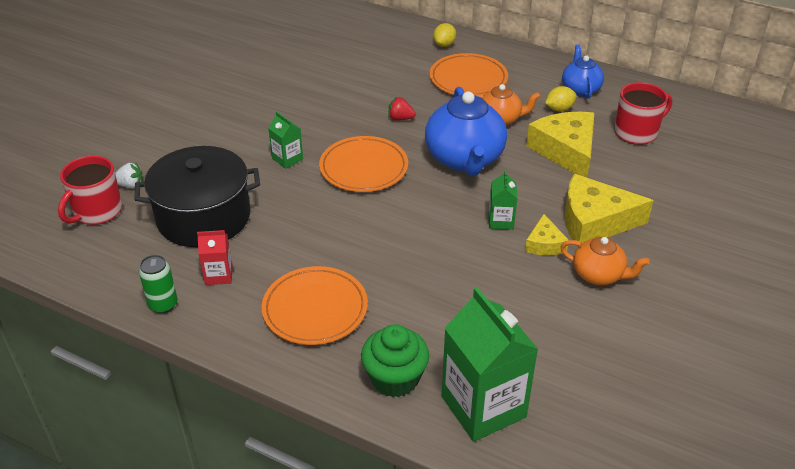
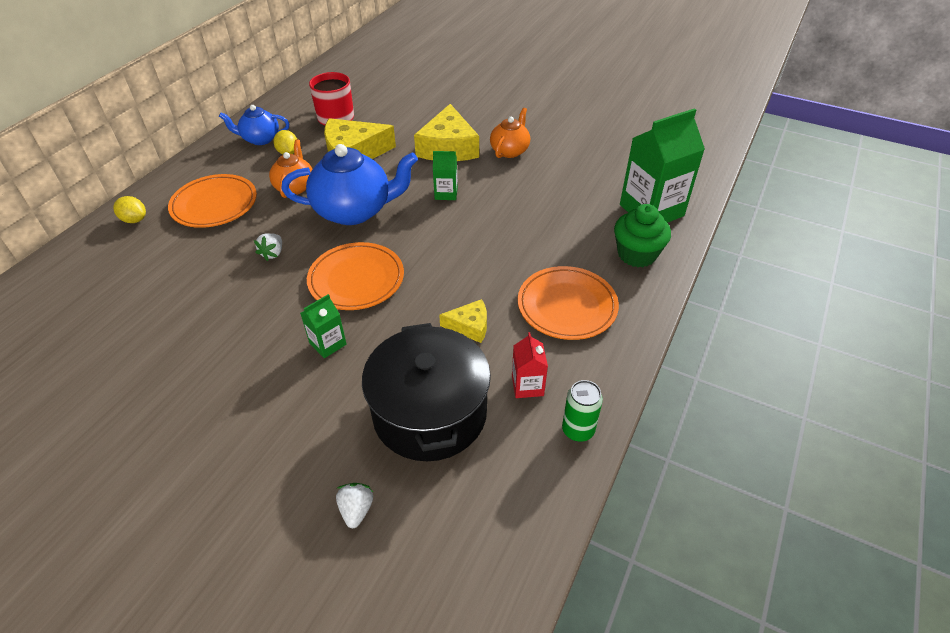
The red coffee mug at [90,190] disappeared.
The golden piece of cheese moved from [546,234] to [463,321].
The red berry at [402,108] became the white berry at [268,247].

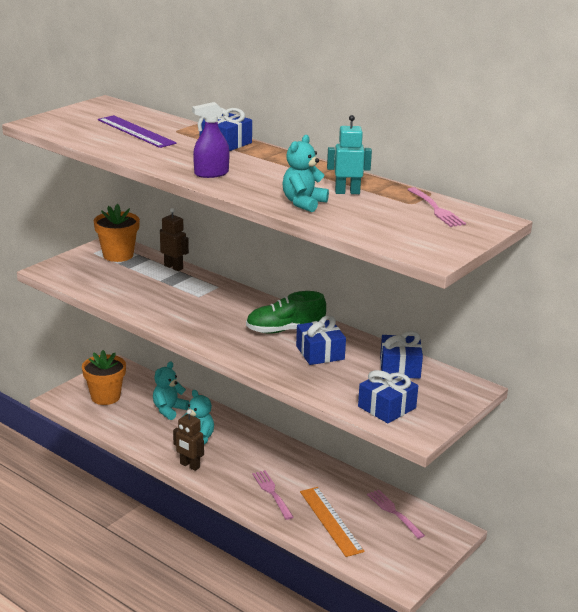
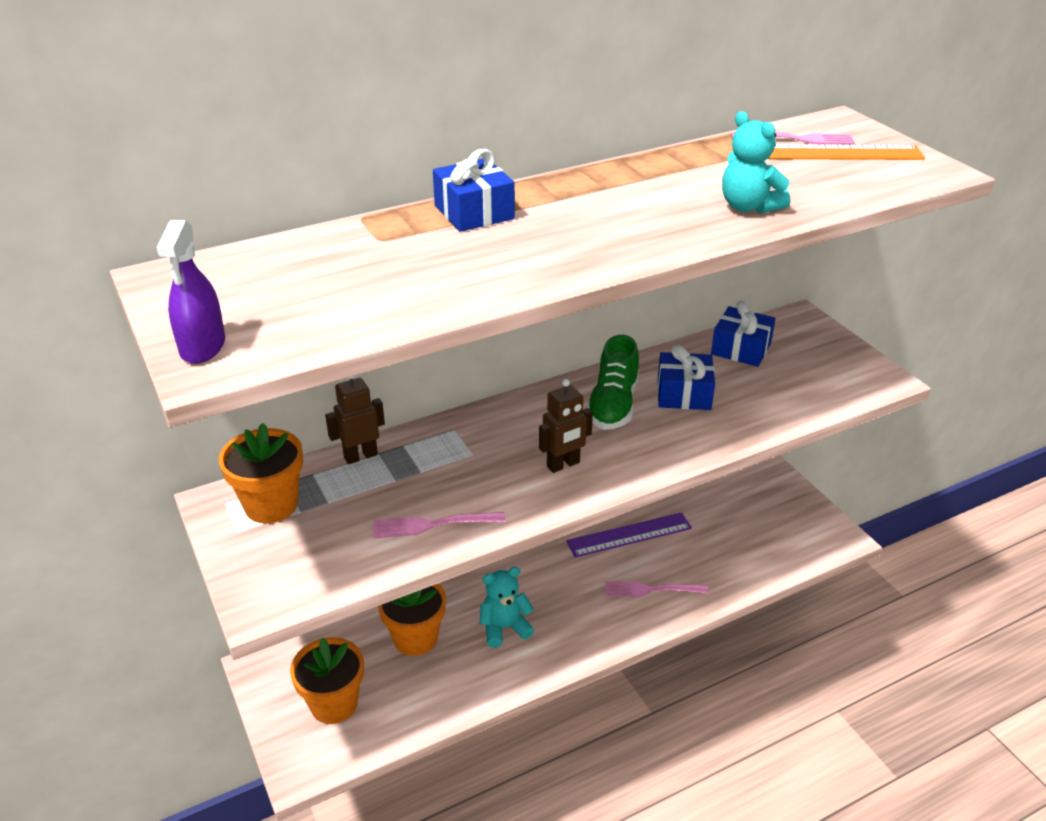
The teal robot at [349,154] disappeared.
The blue wrapped gift at [388,396] disappeared.
The purple measuring stick moved from [137,131] to [629,534].
The dark brown robot moved from [188,440] to [566,426].
The purple sprayer moved from [211,140] to [191,292].
The orange-coloured measuring stick moved from [332,522] to [846,152].
The pink dinner fork moved from [396,514] to [439,525].
The teal teddy at [171,391] was replaced by the orange-coloured potted plant at [412,619].

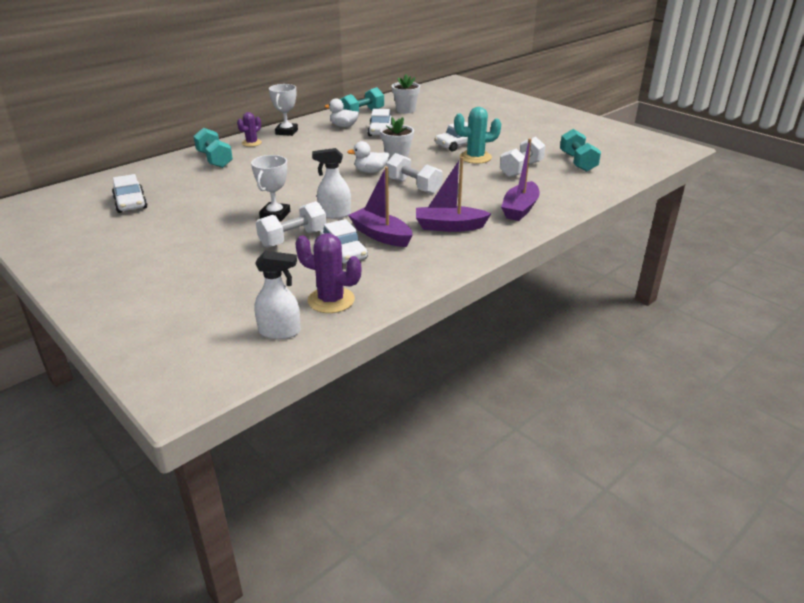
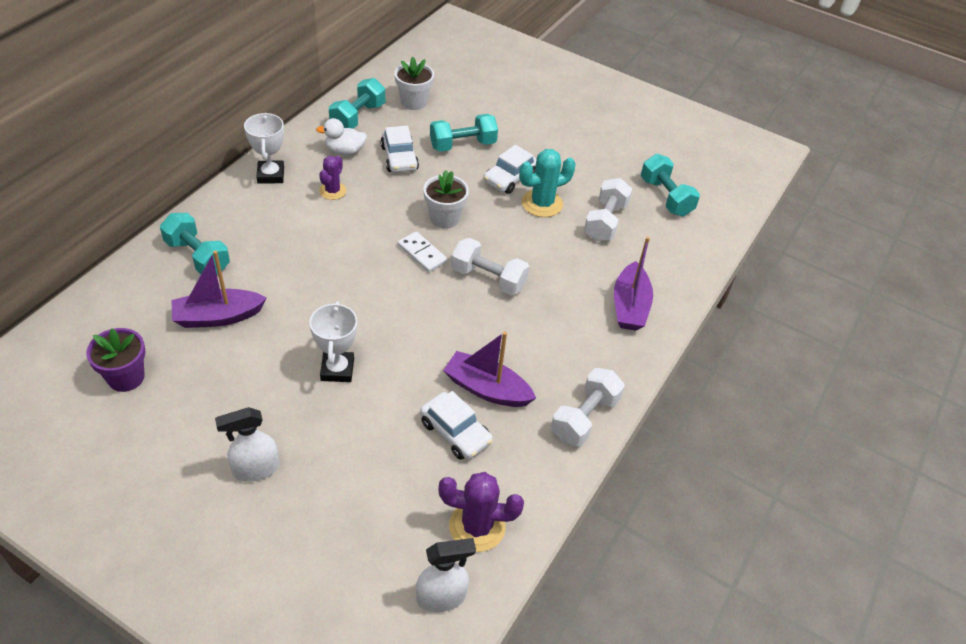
The teal hand weight at [464,133] appeared.
The purple cactus moved from [249,129] to [333,178].
The white hand weight moved from [291,224] to [588,407].
The white sprayer moved from [331,183] to [247,444].
The purple toy boat moved from [453,194] to [219,289].
The white car at [130,193] was replaced by the purple potted plant at [115,360].
The white duck at [368,157] was replaced by the white domino piece at [422,251].

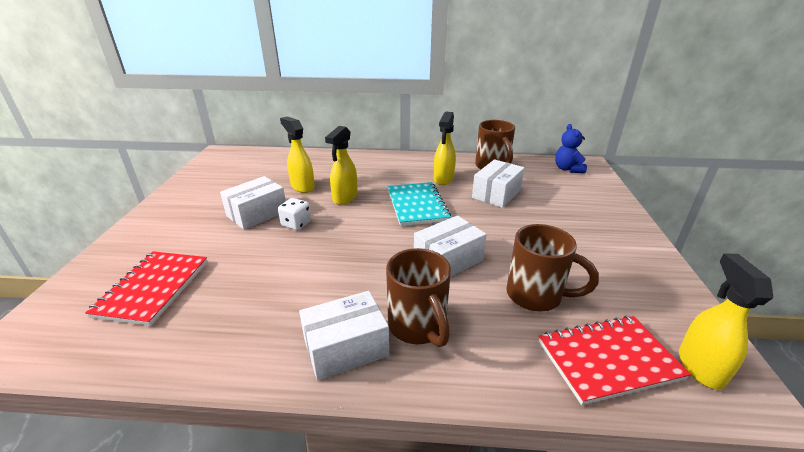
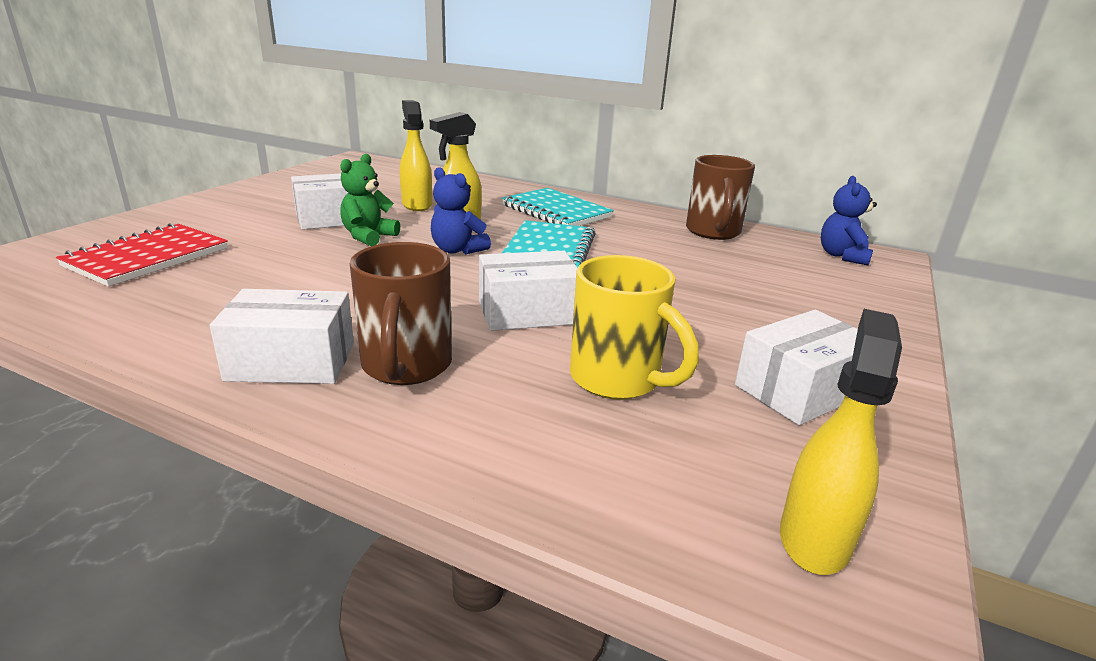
The golden sprayer at [445,148] disappeared.
The red notebook at [615,360] disappeared.
The blue teddy at [461,210] appeared.
The teal notebook at [558,207] appeared.
The white box moved from [498,183] to [796,367].
The white game die at [294,214] was replaced by the emerald teddy at [370,200].
The dark brown coffee mug at [552,267] became the golden coffee mug at [634,327].

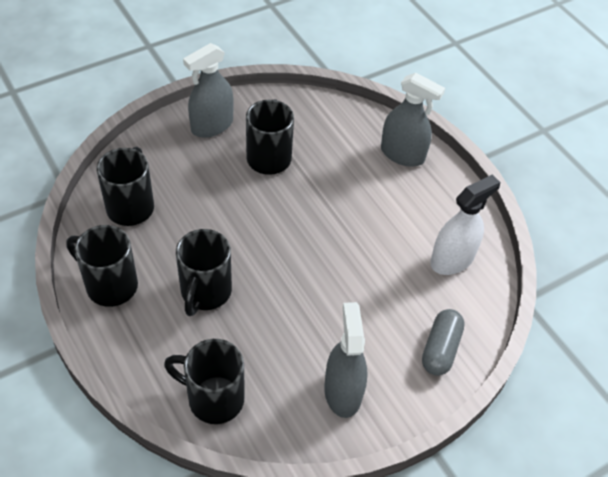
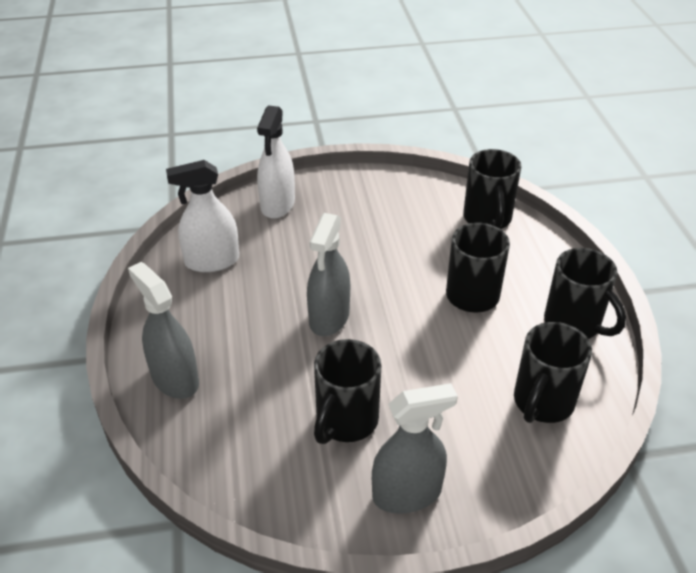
The ash-grey sprayer moved from [346,360] to [328,274].
The ash-grey capsule at [443,342] was replaced by the white sprayer at [276,162].
The black coffee mug at [204,381] turned 45 degrees clockwise.

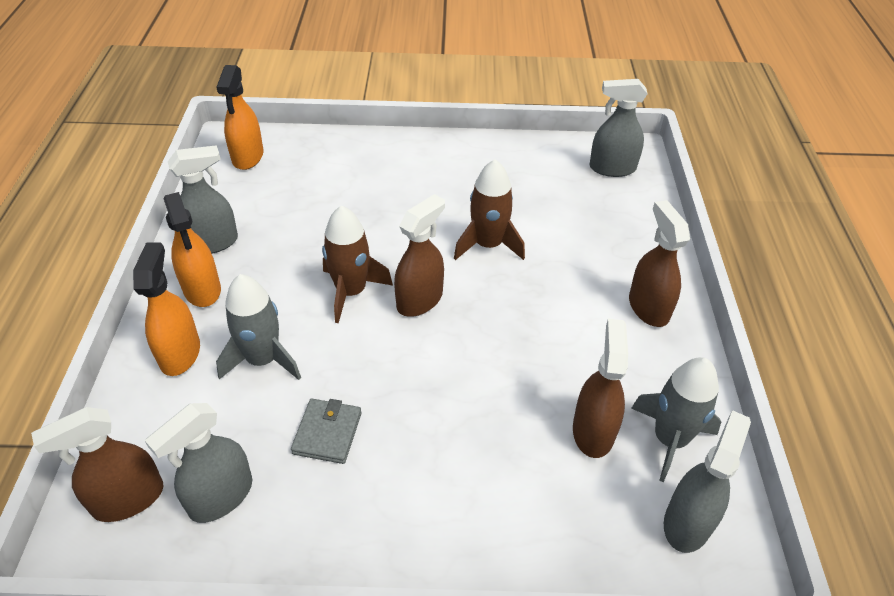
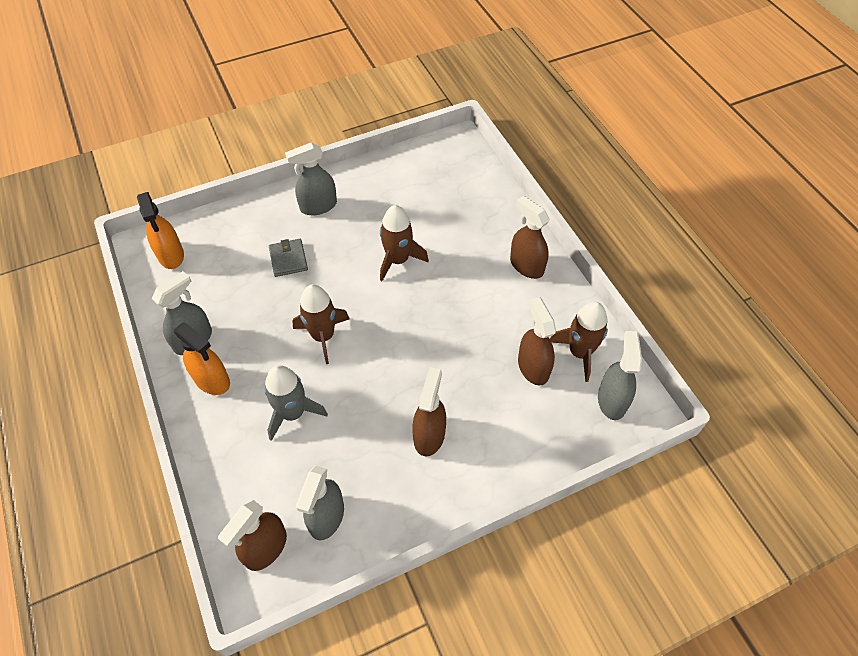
The orange-coloured sprayer at [166,309] disappeared.
The ash-grey billfold moved from [326,431] to [288,258].
The dark brown sprayer moved from [419,255] to [429,411].
The ash-grey sprayer moved from [618,128] to [311,179].
The ash-grey toy rocket at [676,419] became the dark brown toy rocket at [579,342].

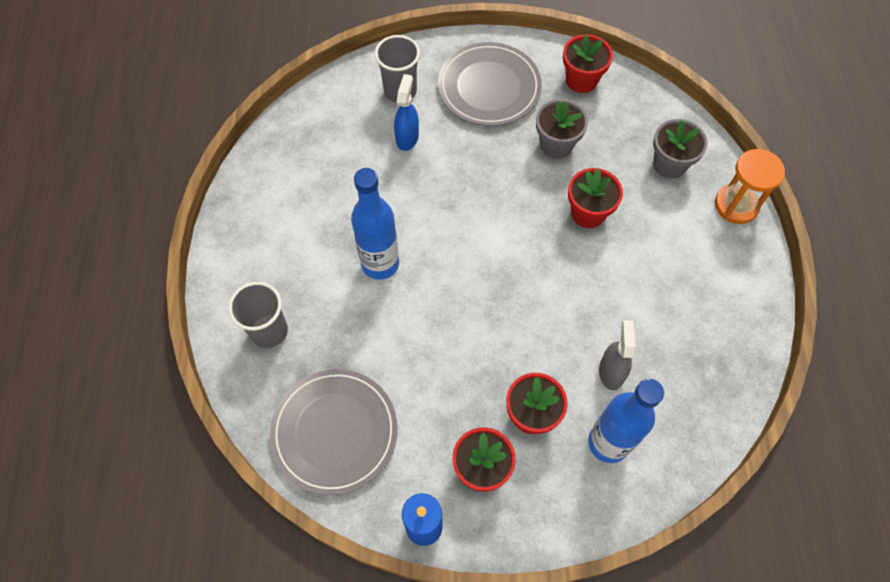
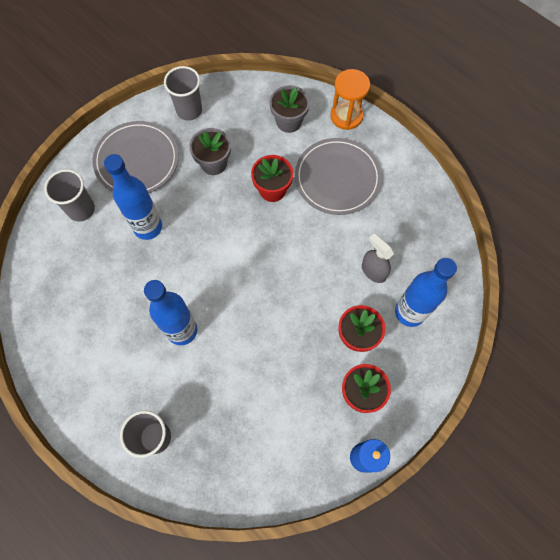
The blue sprayer at [406,112] disappeared.
The blue flask at [133,197] appeared.
The ash-grey dinner plate moved from [334,432] to [338,176].
The red potted plant at [588,63] was replaced by the ash-grey cup at [183,93].

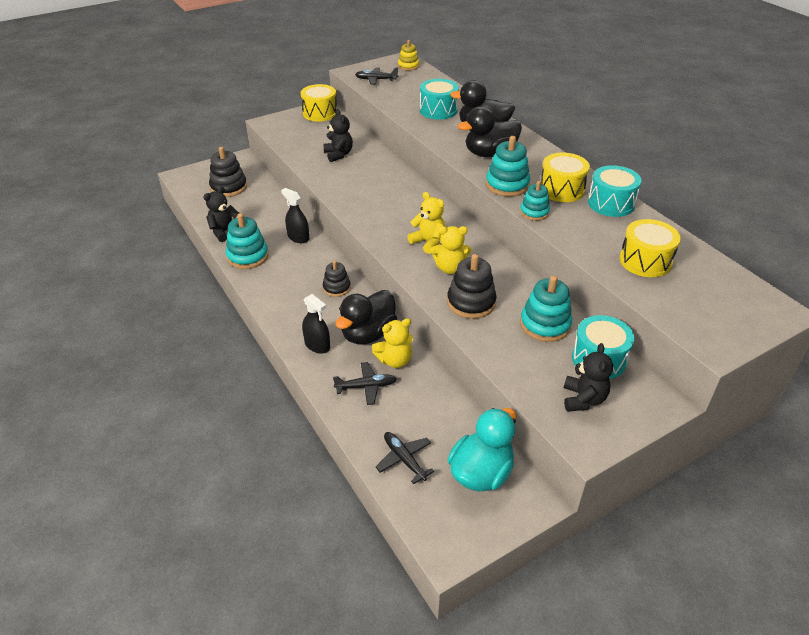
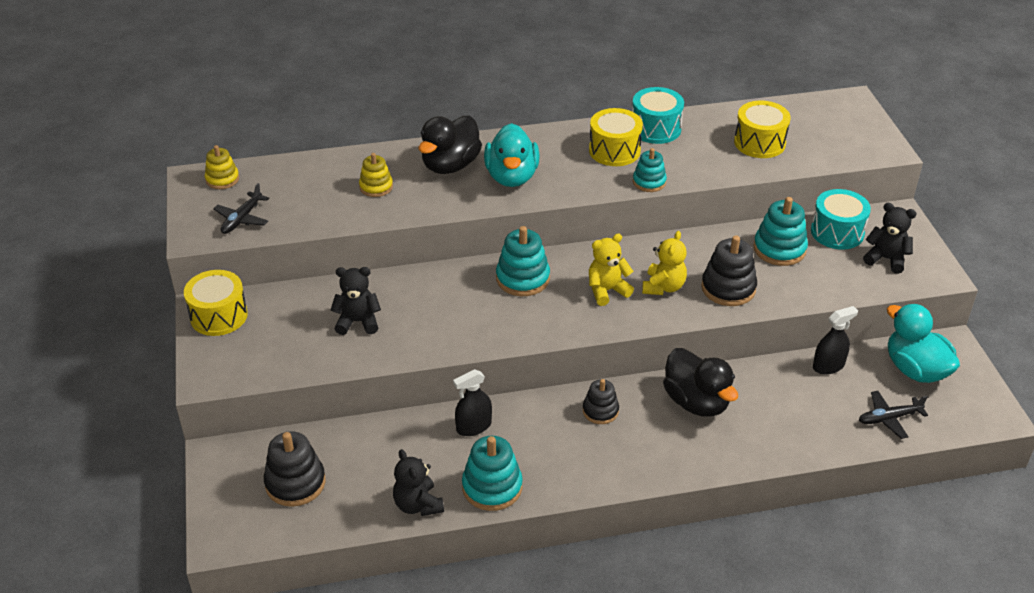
The black plane at [365,383] disappeared.
The golden teddy at [392,343] disappeared.
The black sprayer moved from [316,324] to [835,340].
The teal stacking toy moved from [508,166] to [523,261].
The teal drum at [439,99] was replaced by the golden stacking toy at [376,175].
The black duck at [490,131] became the teal duck at [512,155].

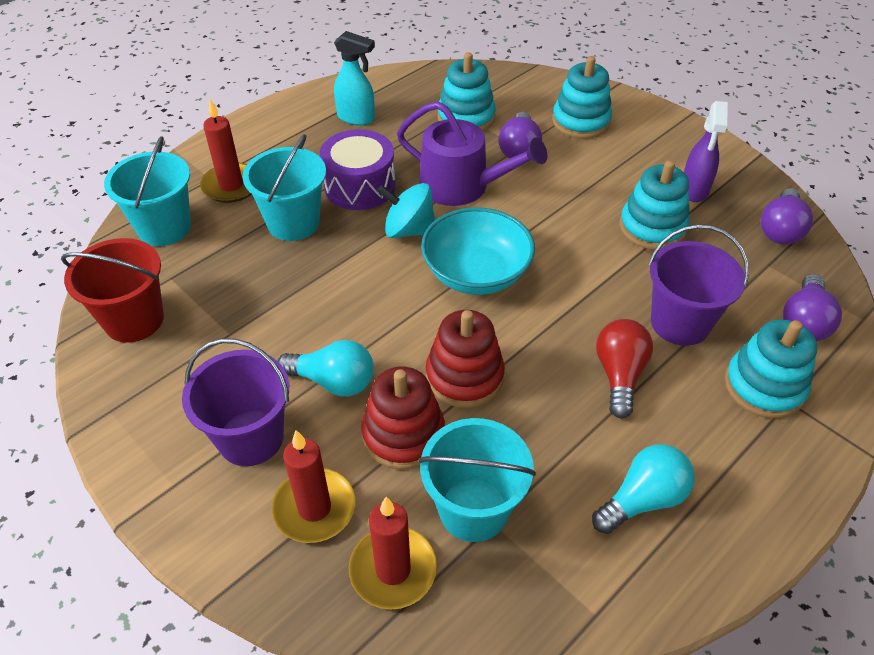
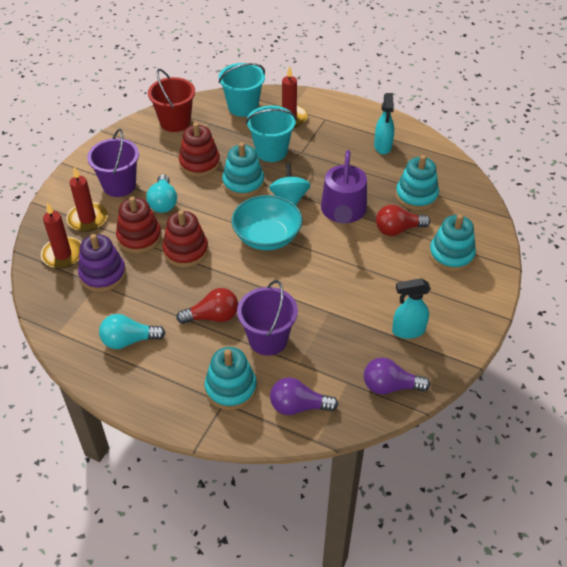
The purple drum at [358,169] disappeared.
The red stacking toy at [199,149] appeared.
The teal stacking toy moved from [654,205] to [243,169].
The teal sand bucket at [477,480] was replaced by the purple stacking toy at [102,263].
The purple bulb at [520,135] became the red bulb at [403,220].
The purple sprayer at [706,151] became the teal sprayer at [411,308].
The teal bulb at [643,489] turned 135 degrees clockwise.

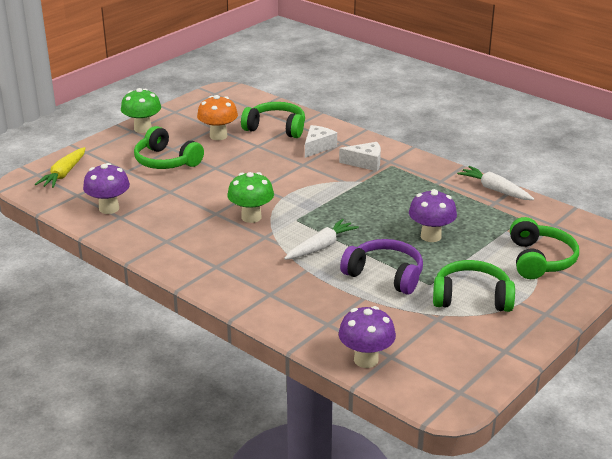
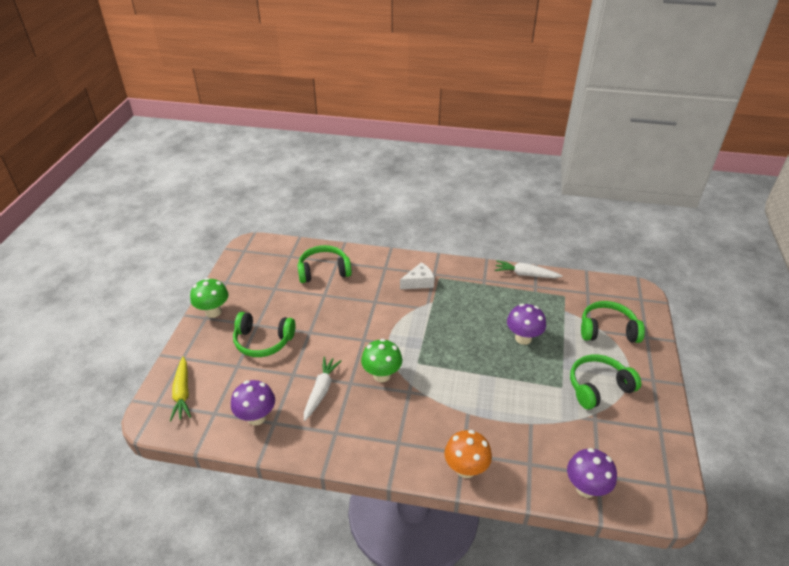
The white piece of cheese at [321,141] disappeared.
The purple headphones at [381,267] disappeared.
The orange-coloured fungus moved from [217,117] to [468,454].
The white toy carrot moved from [321,239] to [323,389].
The emerald headphones at [544,248] turned 60 degrees counterclockwise.

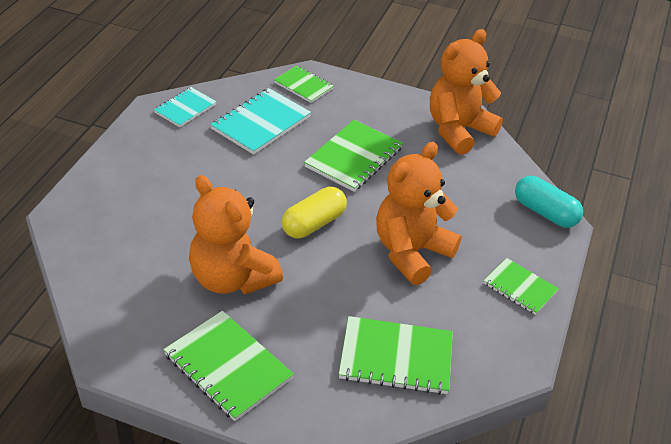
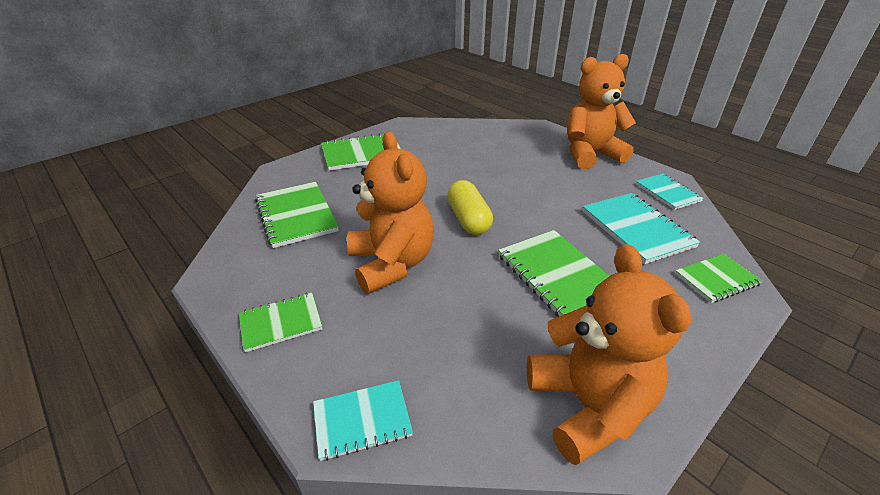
The orange-coloured teddy moved from [236,235] to [601,111].
The teal capsule at [549,202] was replaced by the teal notebook at [363,420].
The emerald notebook at [396,355] turned 60 degrees counterclockwise.

